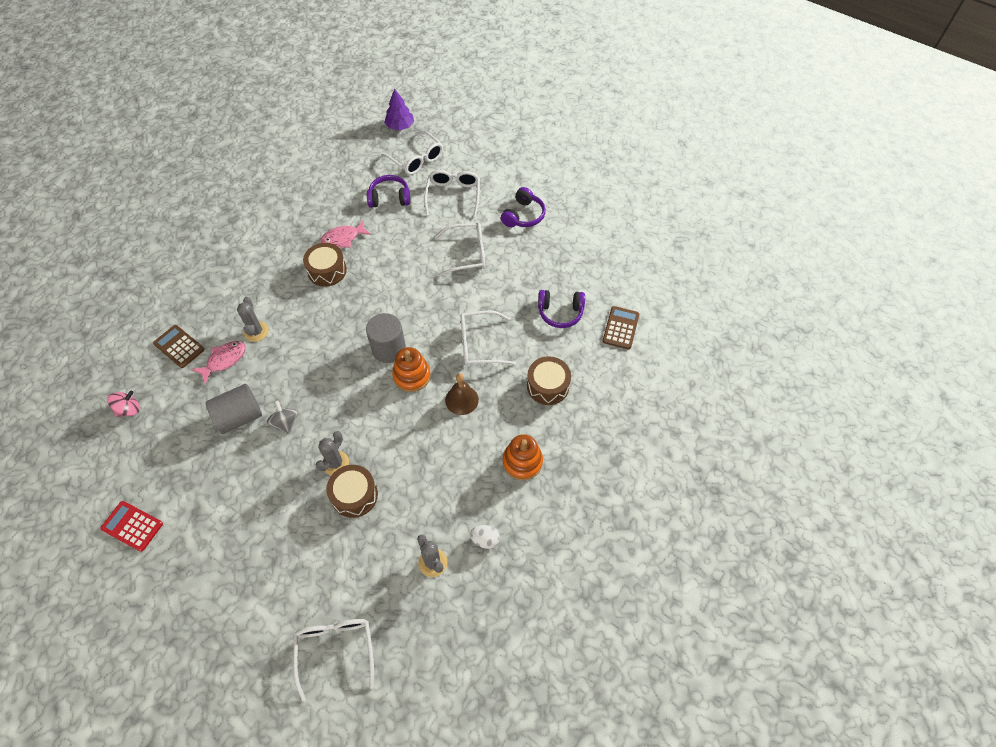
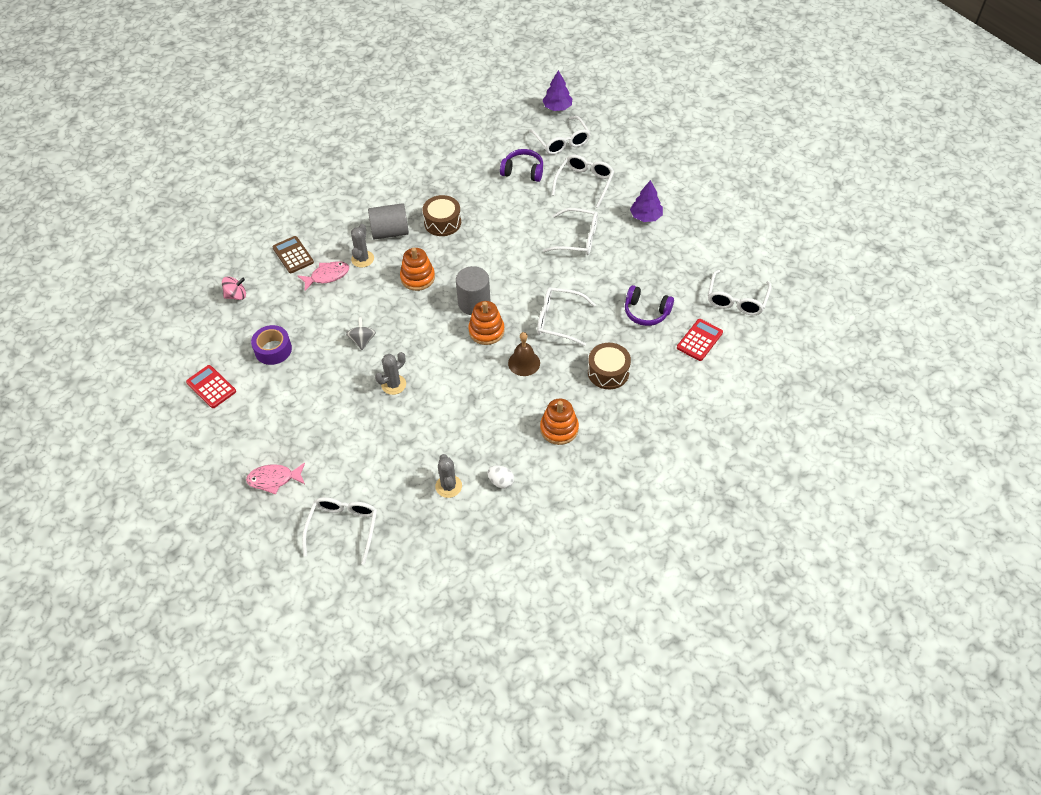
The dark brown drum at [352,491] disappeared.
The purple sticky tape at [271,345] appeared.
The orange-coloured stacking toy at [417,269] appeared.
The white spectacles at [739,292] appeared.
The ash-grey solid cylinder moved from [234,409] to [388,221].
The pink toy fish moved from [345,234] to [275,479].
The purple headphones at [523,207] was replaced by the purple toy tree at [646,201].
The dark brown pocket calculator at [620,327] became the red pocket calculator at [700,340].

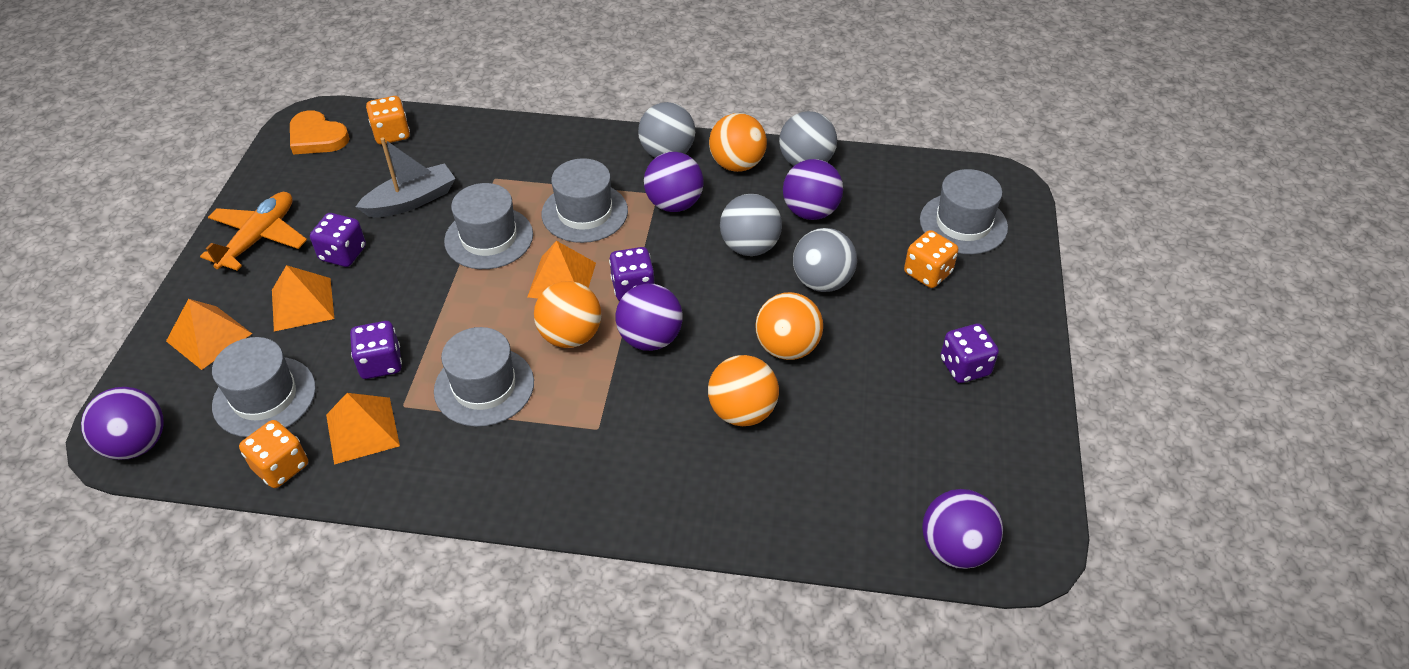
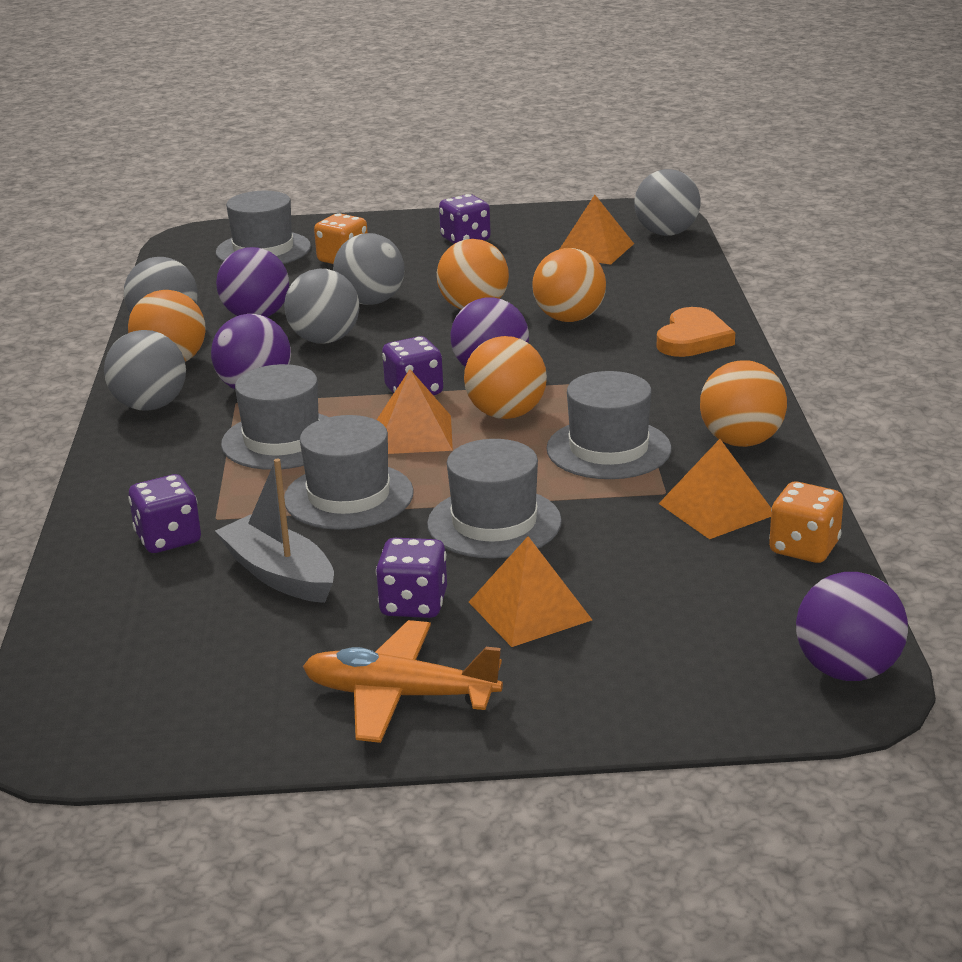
The orange-coloured game die at [388,120] disappeared.
The orange-coloured play ball at [743,403] appeared.
The orange-coloured pyramid shape moved from [209,334] to [597,230].
The ash-grey hat moved from [264,387] to [494,498].
The orange-coloured heart moved from [320,132] to [696,332].
The purple game die moved from [376,350] to [164,513].
The purple play ball at [962,529] became the ash-grey play ball at [667,202].

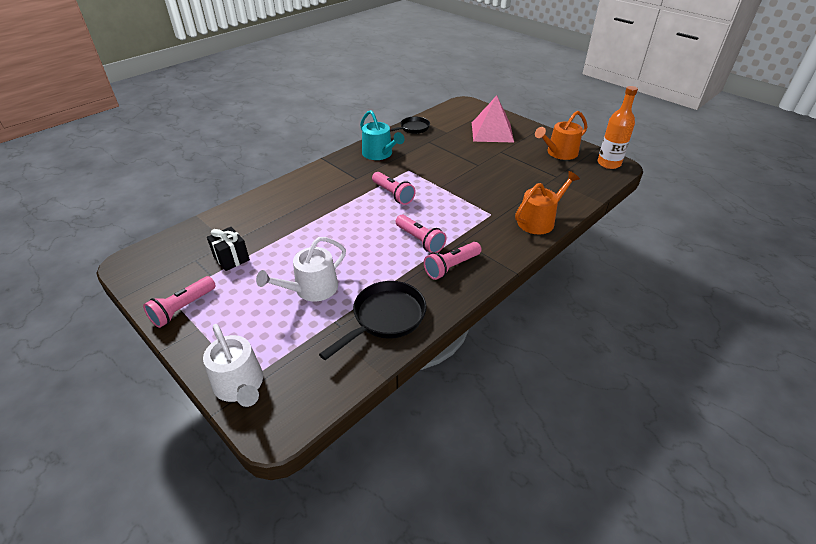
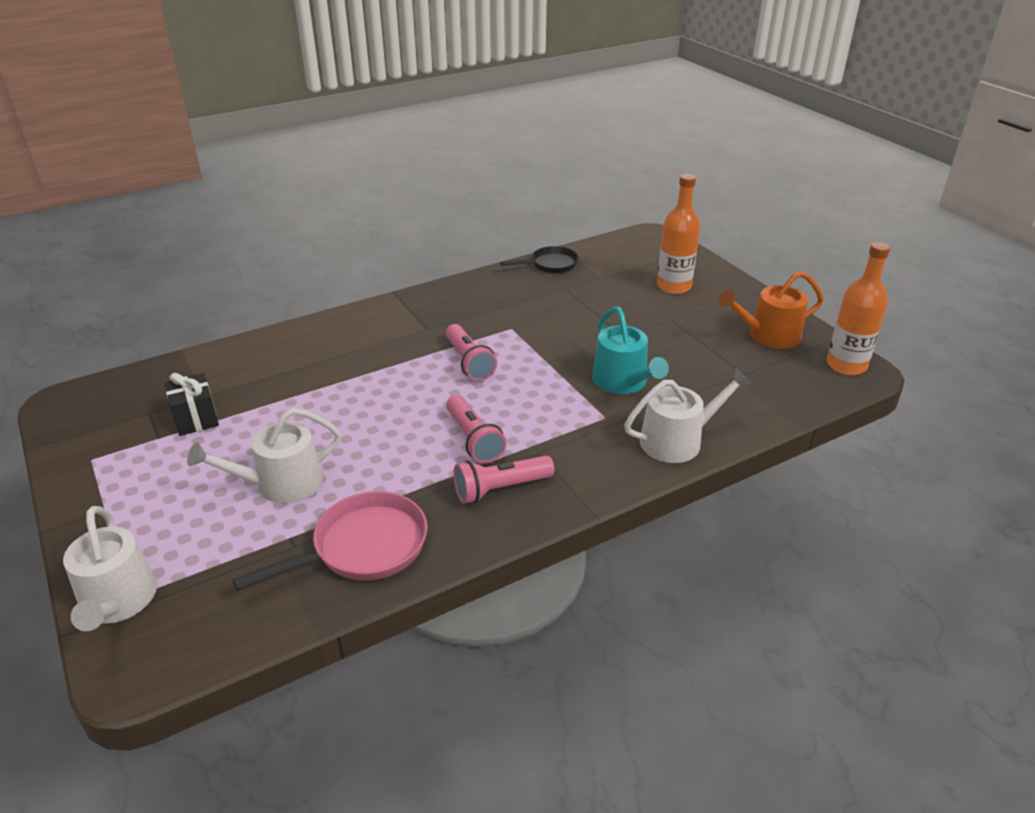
The pink torch at [179,302] disappeared.
The teal watering can moved from [382,135] to [630,350].
The pink pyramid shape at [493,119] was replaced by the orange-coloured flask at [678,234].
The black pan at [373,320] became the pink pan at [329,541].
The orange-coloured watering can at [547,203] became the white watering can at [688,415].

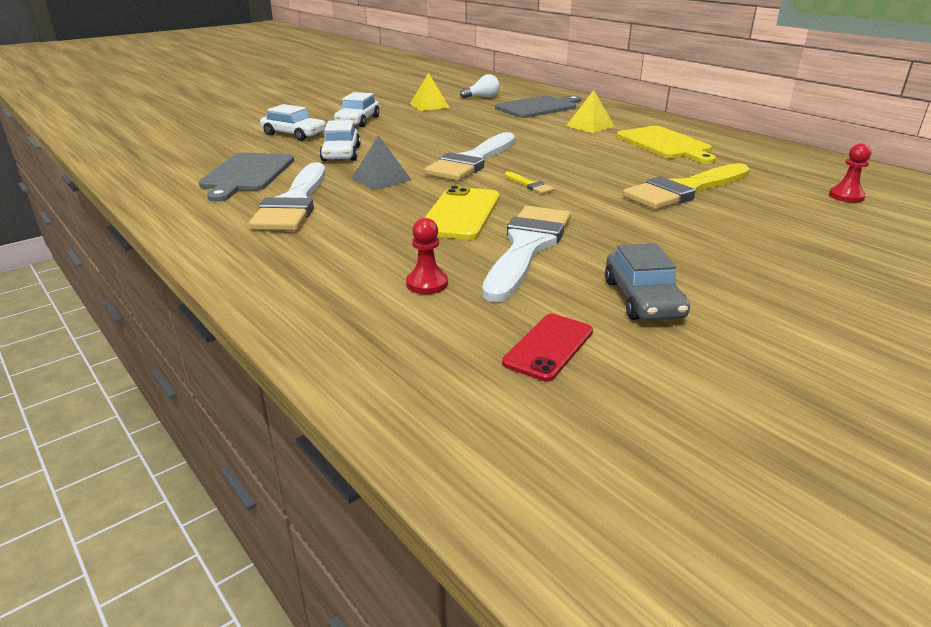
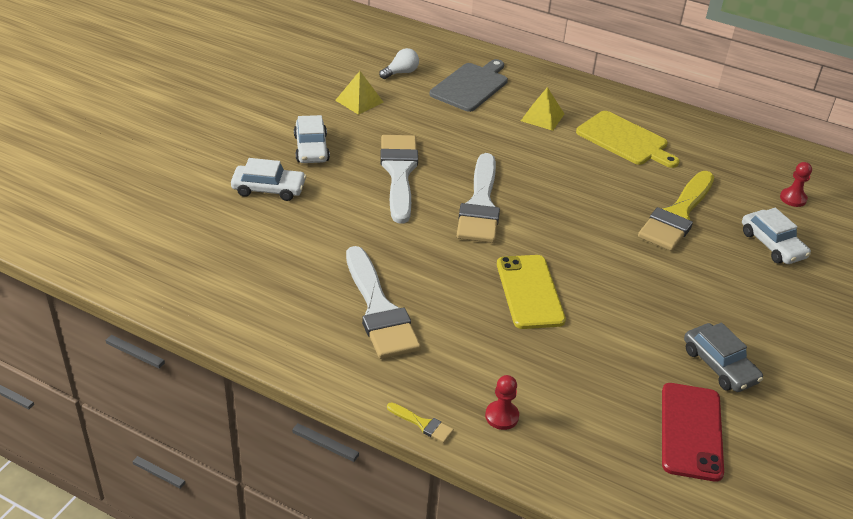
The ash-grey chopping board at [246,177] disappeared.
The ash-grey pyramid shape at [381,162] disappeared.
The white car moved from [340,140] to [776,236].
The red game pawn moved from [427,256] to [502,402].
The white paint brush moved from [526,254] to [399,179].
The golden paint brush moved from [530,182] to [420,422].
The red smartphone at [547,347] changed to 1.56 times the size.

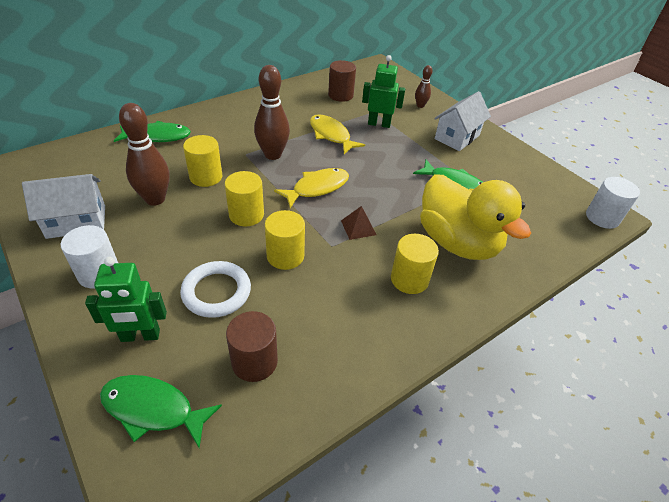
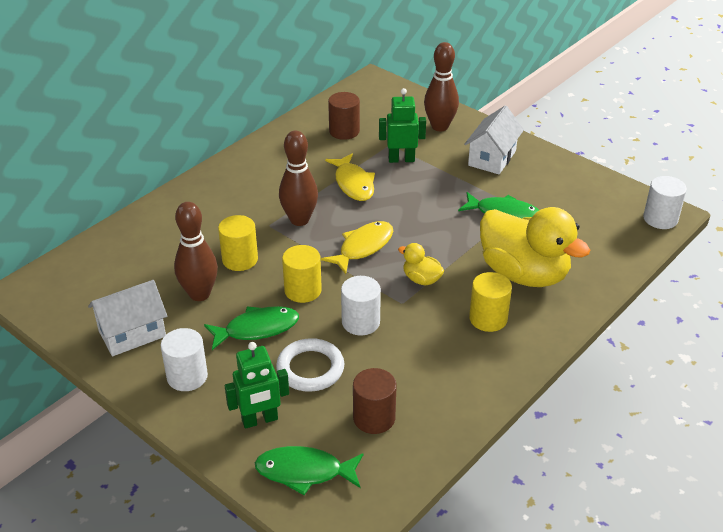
The emerald toy fish moved from [152,131] to [251,328].
The dark brown pyramid shape at [359,223] was replaced by the golden duck at [421,264].
The golden solid cylinder at [285,240] became the white solid cylinder at [361,305].
The golden toy fish at [337,134] turned 150 degrees counterclockwise.
The dark brown bowling pin at [424,86] changed to 1.88 times the size.

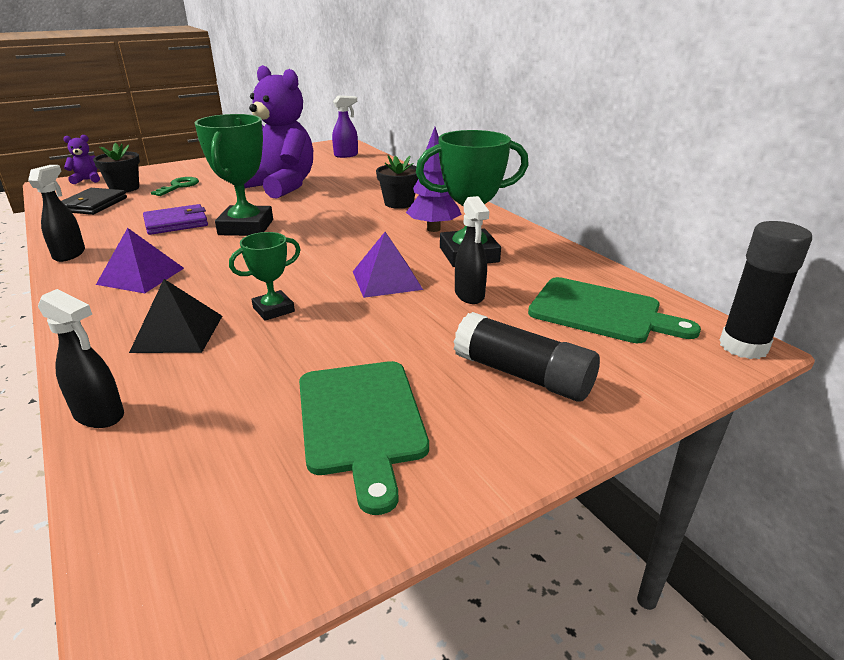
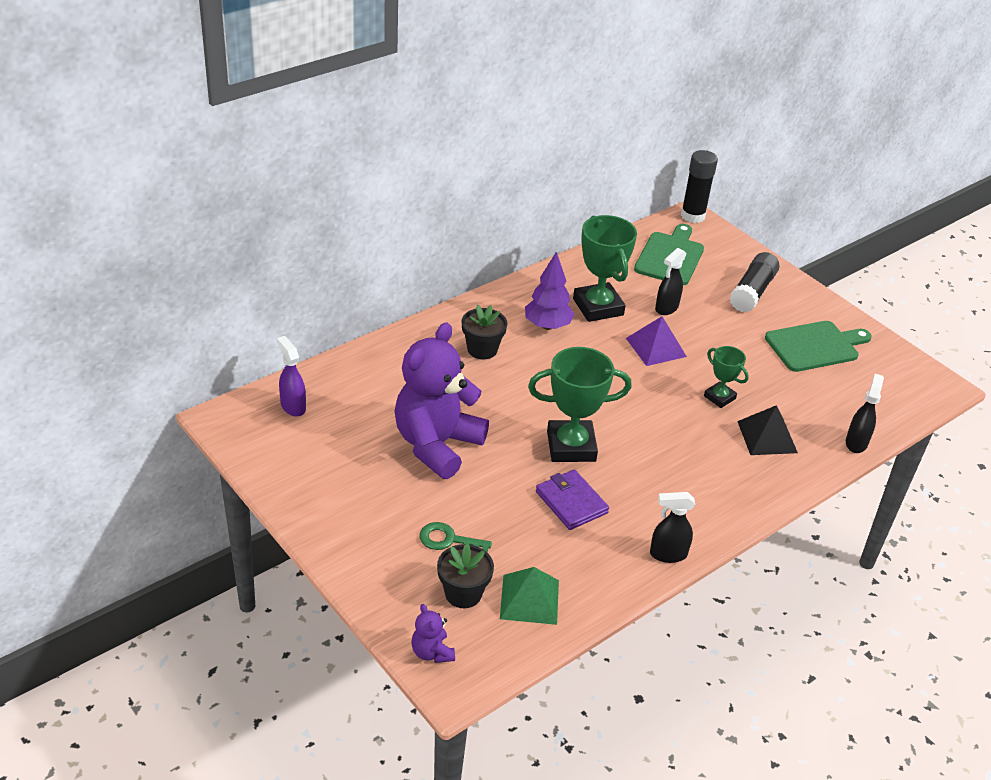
The purple pyramid shape at [140,260] disappeared.
The black billfold at [94,201] was replaced by the emerald pyramid shape at [529,596].
The black sprayer at [472,250] turned 150 degrees clockwise.

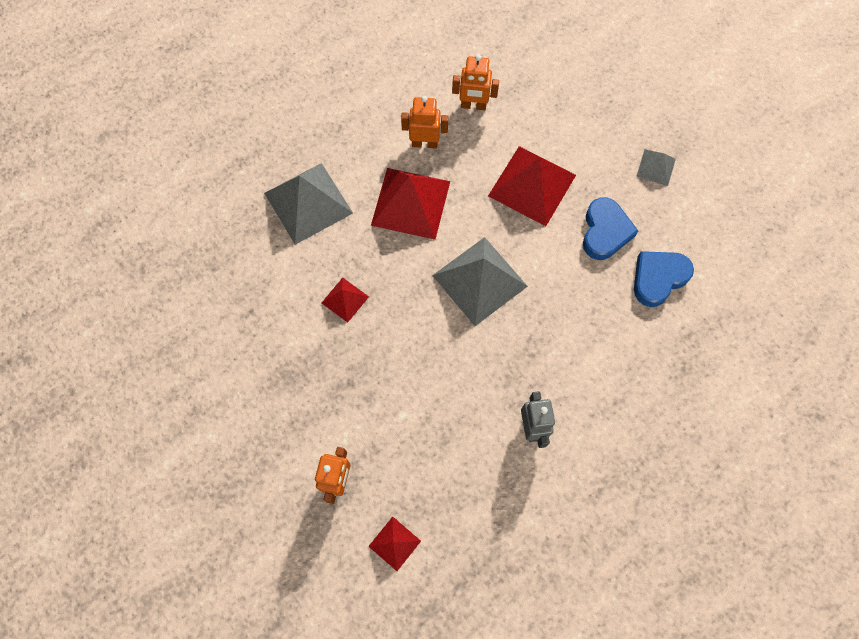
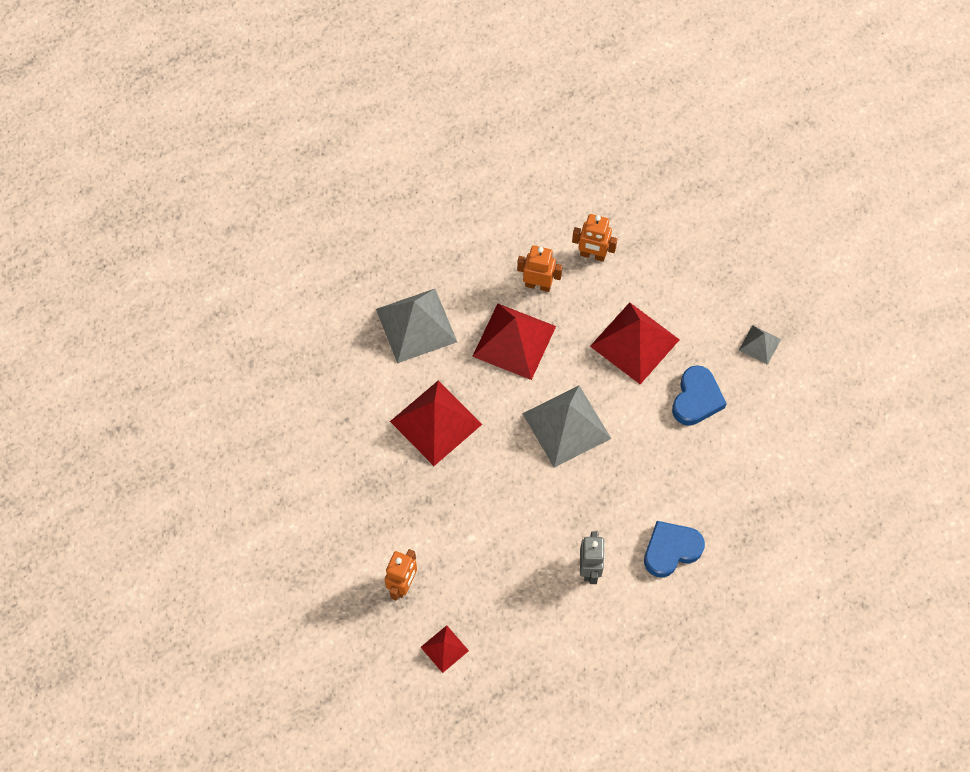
The blue heart moved from [664,279] to [674,549].
The red pyramid shape at [345,300] changed to 2.00 times the size.

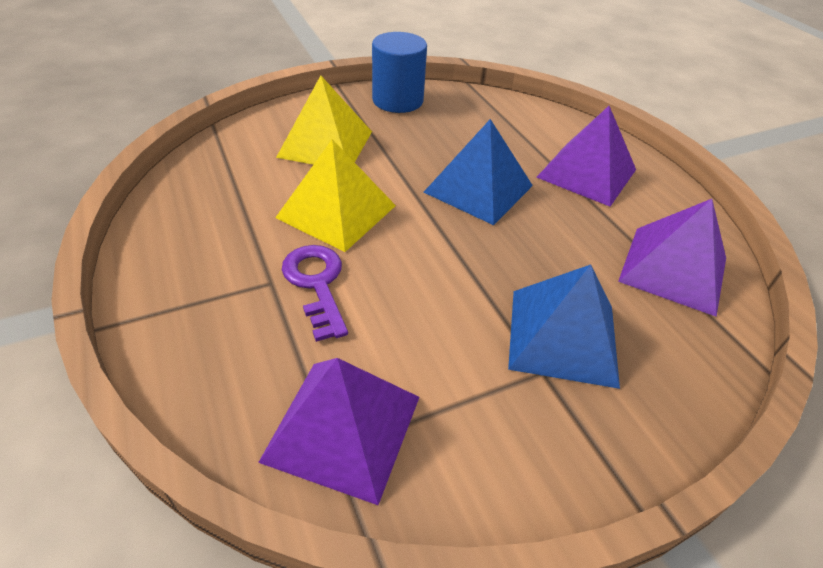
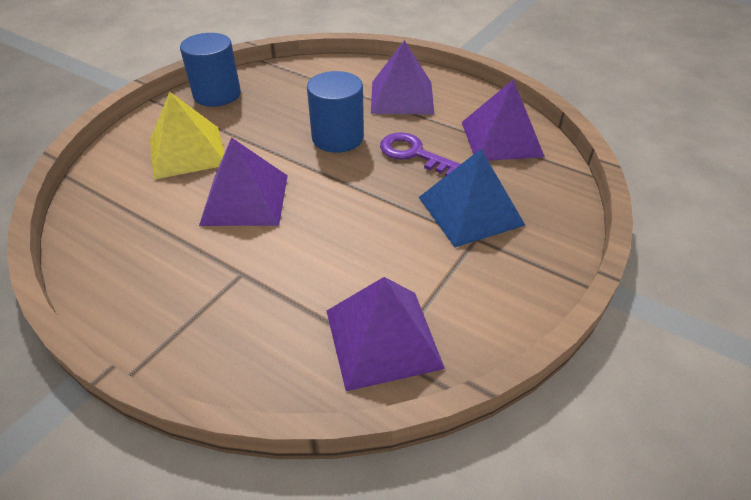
The purple door key moved from [315,293] to [420,154].
The blue pyramid shape at [478,172] was replaced by the blue solid cylinder at [335,112].
The golden pyramid shape at [335,195] became the purple pyramid shape at [243,181].

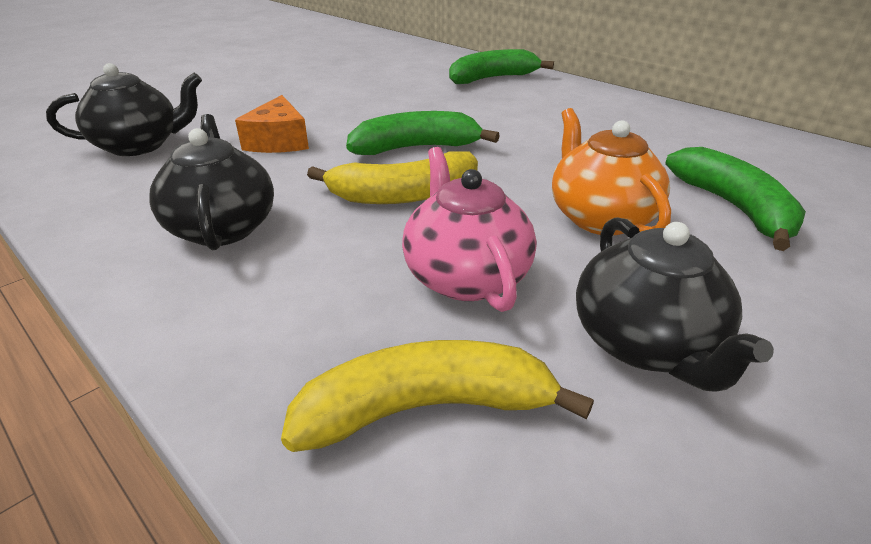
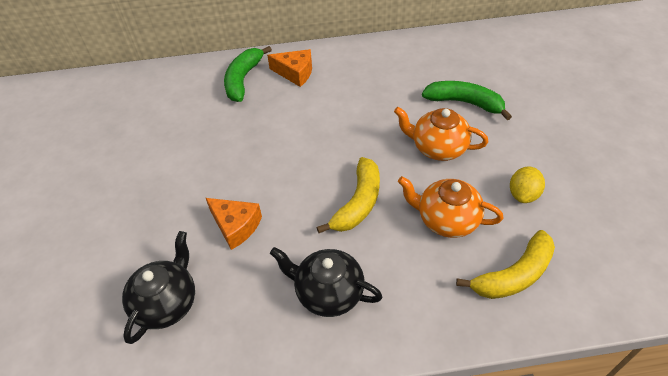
The emerald toy banana at [423,133] disappeared.
The orange-coloured piece of cheese at [289,68] appeared.
The black tea pot at [675,304] was replaced by the golden toy lemon at [527,185].
The pink tea pot at [469,229] became the orange-coloured tea pot at [450,207].
The golden toy banana at [437,396] turned 150 degrees counterclockwise.

